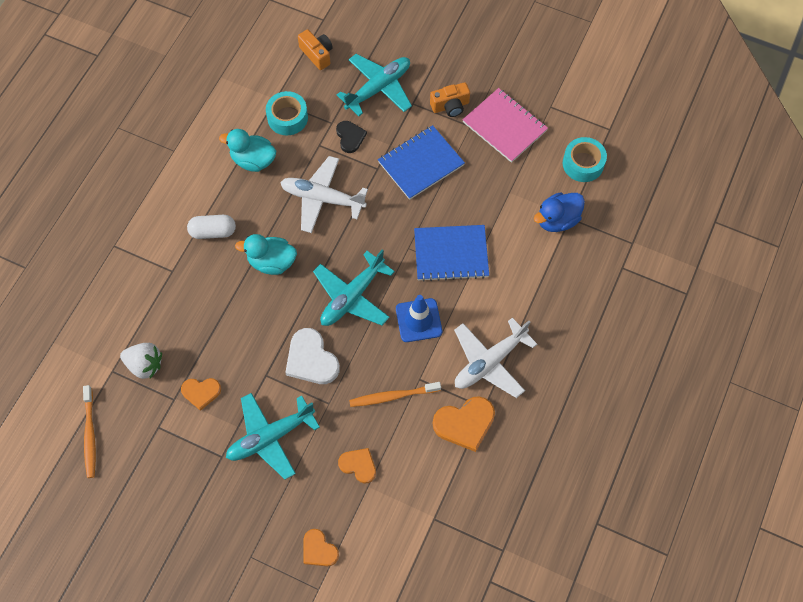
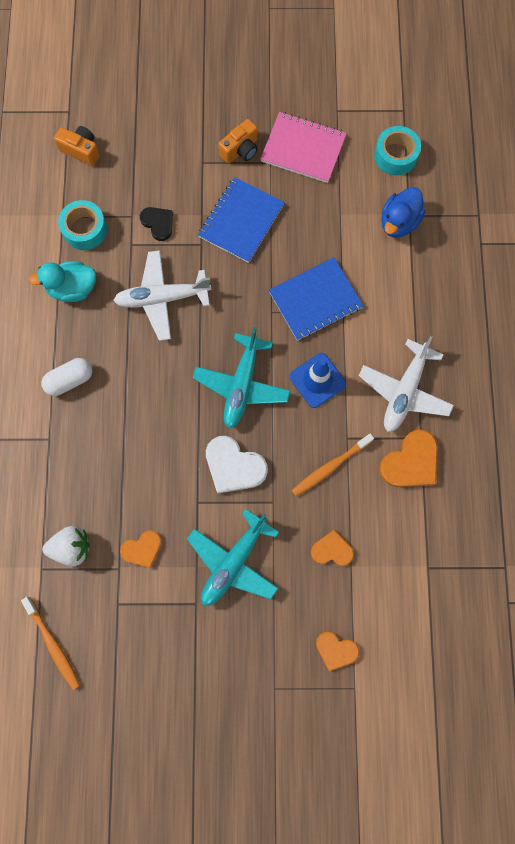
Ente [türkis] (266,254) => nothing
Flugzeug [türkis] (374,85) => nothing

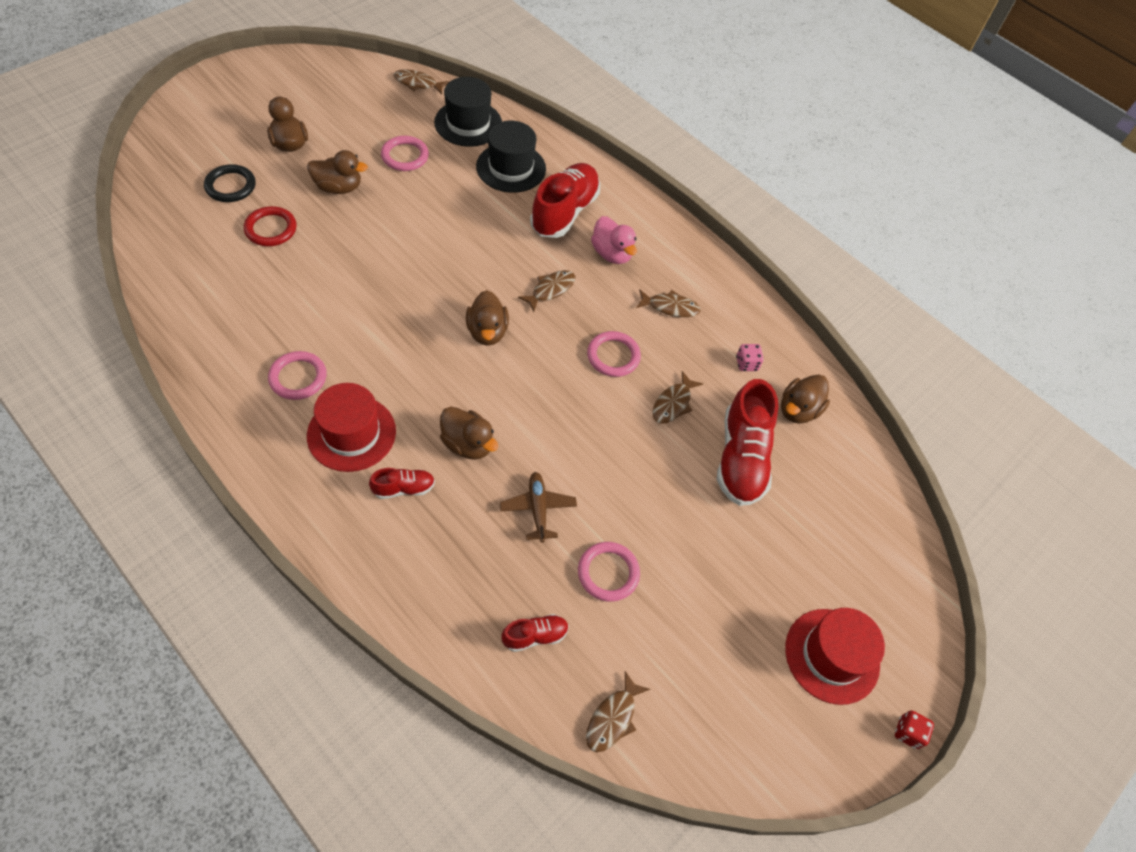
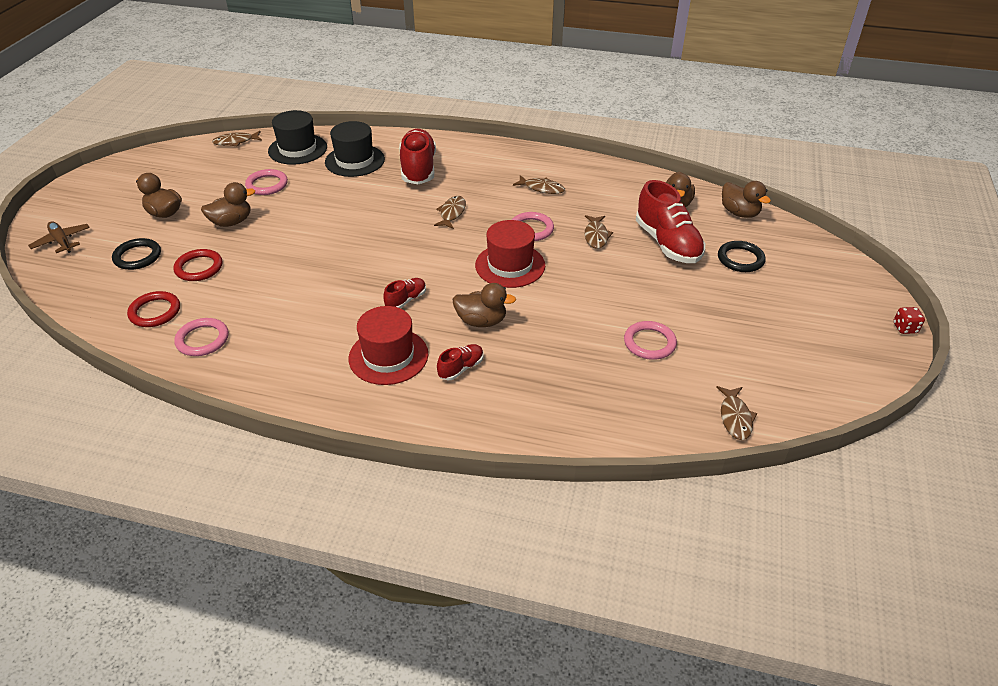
Ring [rosa] (297,375) => Ring [rosa] (201,337), move
Ente [braun] (487,318) => Ente [braun] (746,199), move
Flugzeug [braun] (538,507) => Flugzeug [braun] (59,237), move
Schuh [rot] (535,633) => Schuh [rot] (404,293), move
Ente [rosa] (614,240) => nothing
Fisch [braun] (668,303) => Fisch [braun] (539,184), 45 degrees clockwise
Spielwürfel [rosa] (750,357) => nothing
Hut [rot] (835,656) => Hut [rot] (510,254), move
nothing => Ring [rot] (153,309)
nothing => Ring [schwarz] (742,256)

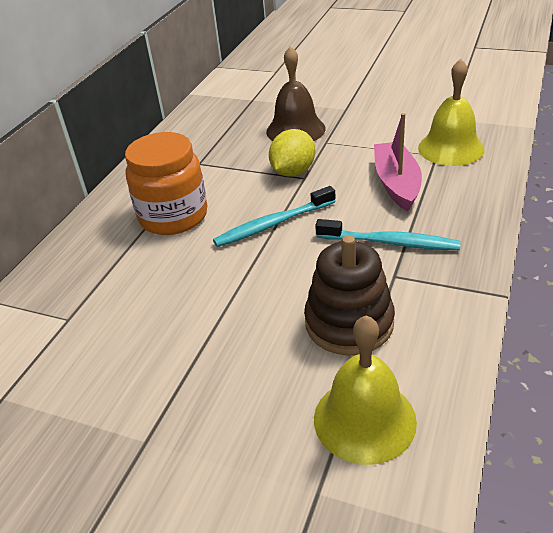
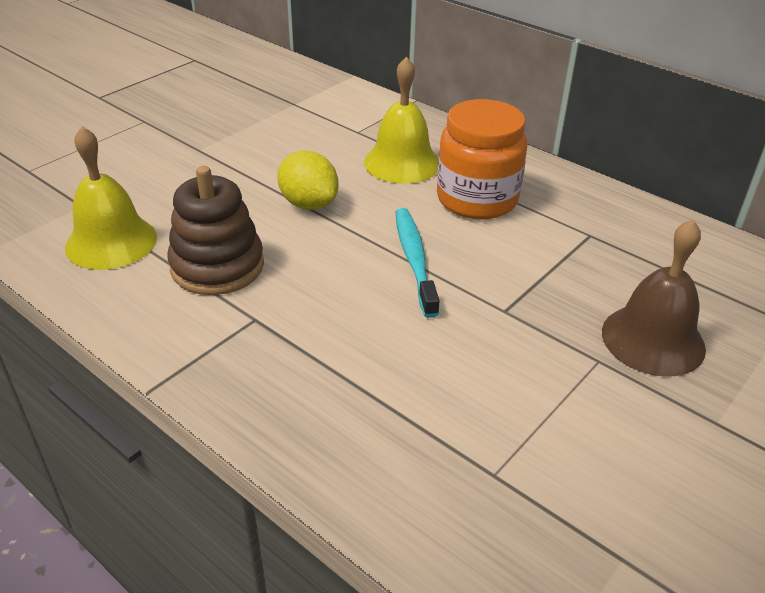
Zitrone [gelb] (292,153) => Zitrone [gelb] (308,180), move
Zahnbürste [türkis] (388,234) => nothing
Boot [rosa] (398,162) => nothing
Glocke [gelb] (451,112) => Glocke [gelb] (401,120), move

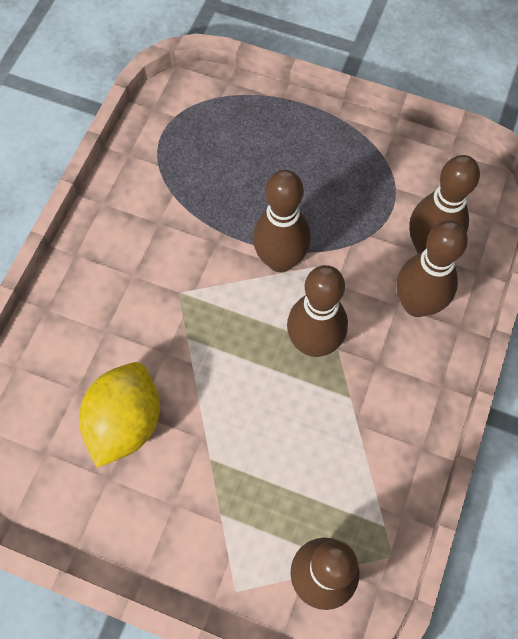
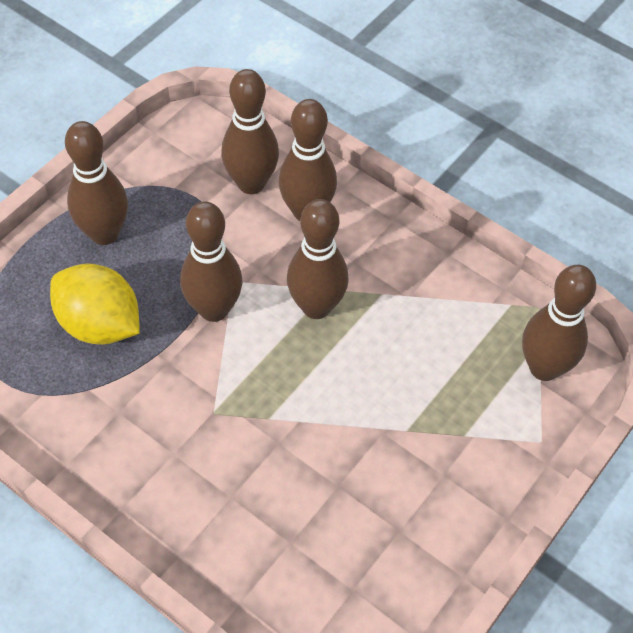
Zitrone [gelb] (119,414) => Zitrone [gelb] (95,304), move
nothing => Bowlingkegel [braun] (96,183)

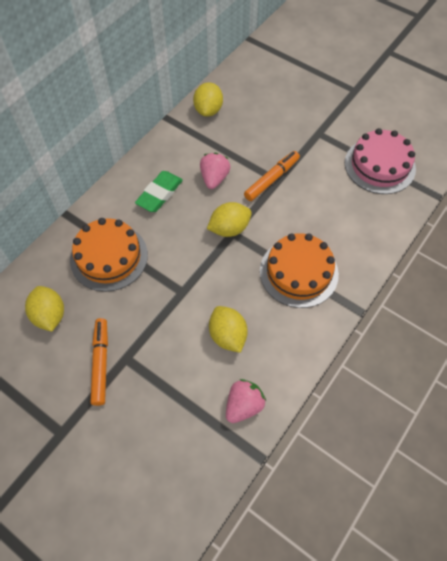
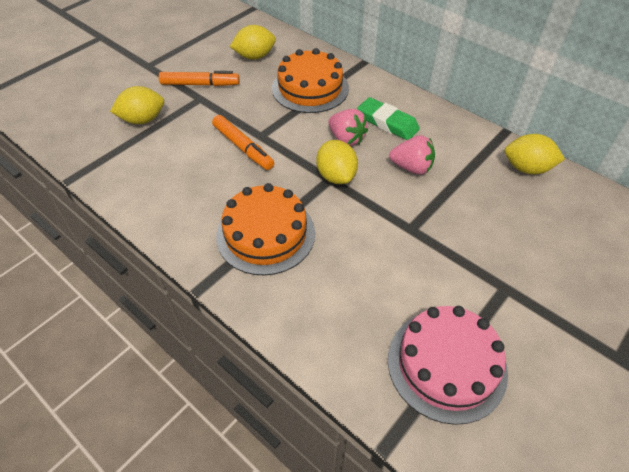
Zitrone [gelb] (228,329) => Zitrone [gelb] (137,105), move
Erdbeere [rosa] (246,401) => Erdbeere [rosa] (348,127), move
Filzstift [orange] (272,176) => Filzstift [orange] (243,142), move

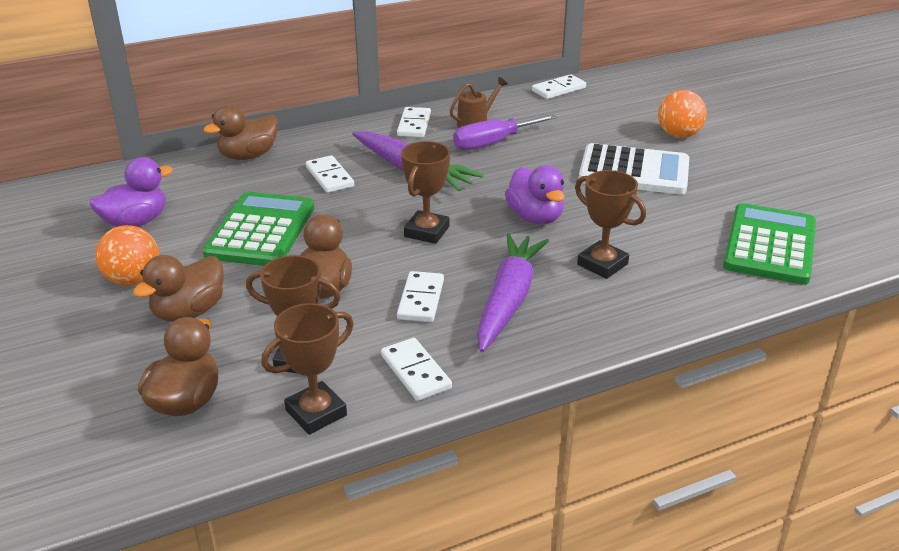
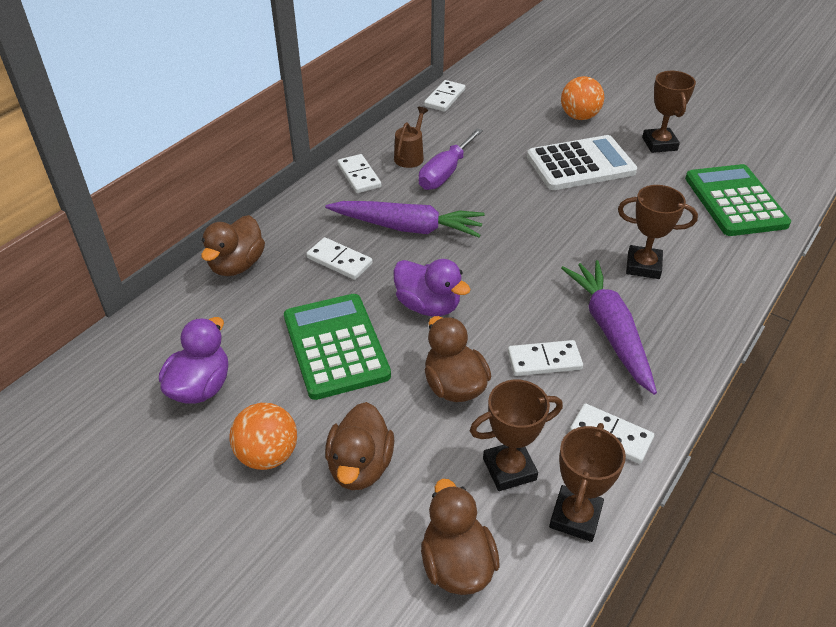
Dominostein [weiß] (420,296) => Dominostein [weiß] (545,358), 75 degrees counterclockwise
Pokal [braun] (425,192) => Pokal [braun] (669,112), move
Ente [lila] (535,194) => Ente [lila] (432,287), move

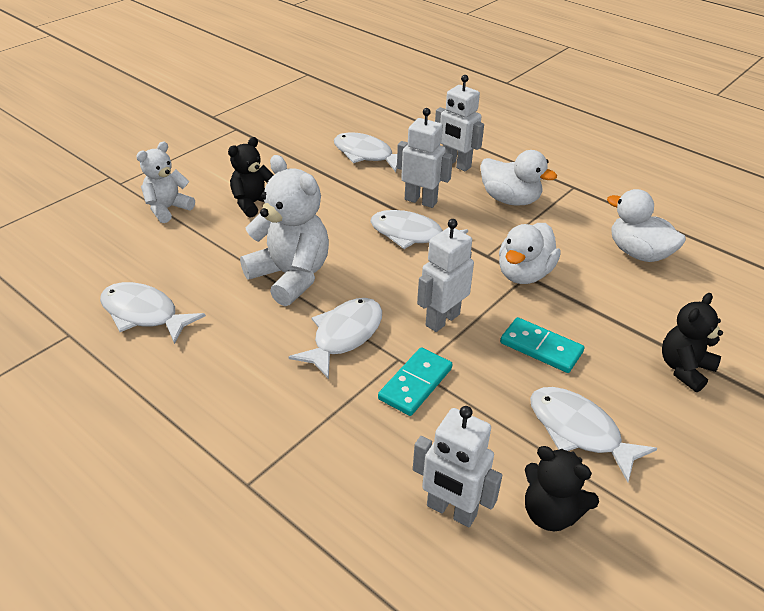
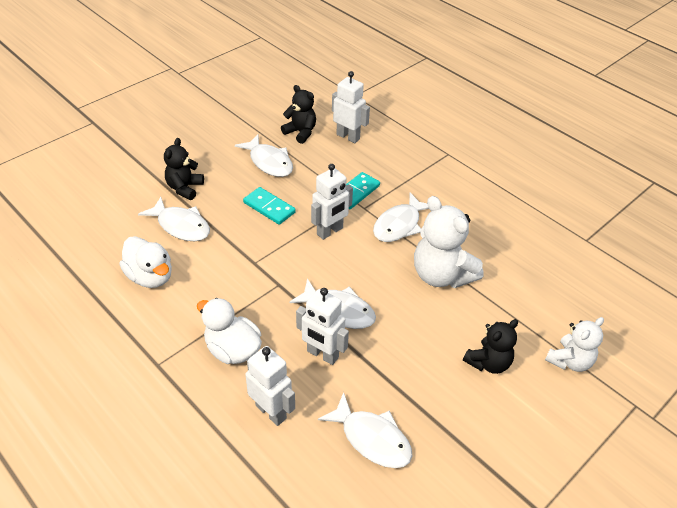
Fisch [weiß] (153,313) => Fisch [weiß] (174,219), move
Ente [weiß] (530,253) => nothing
Teddybär [schwarz] (692,342) => Teddybär [schwarz] (184,169), 150 degrees clockwise

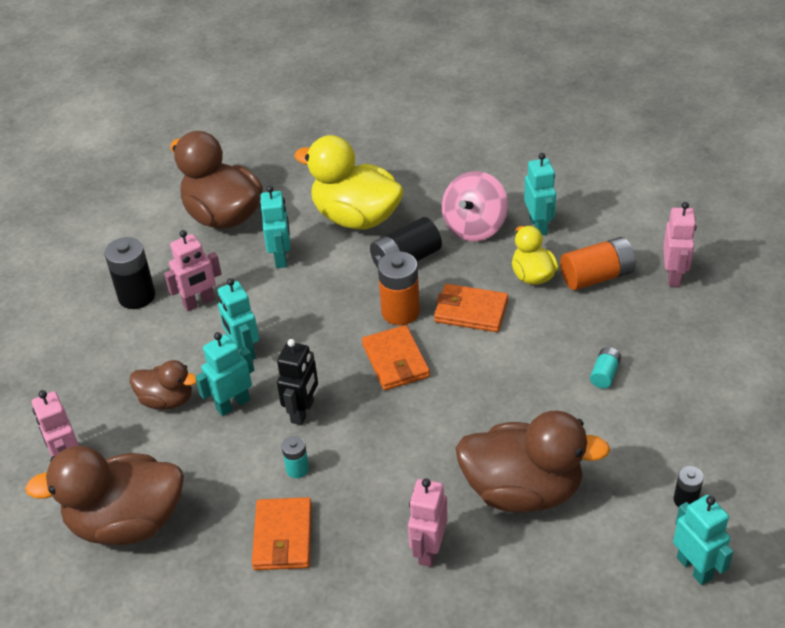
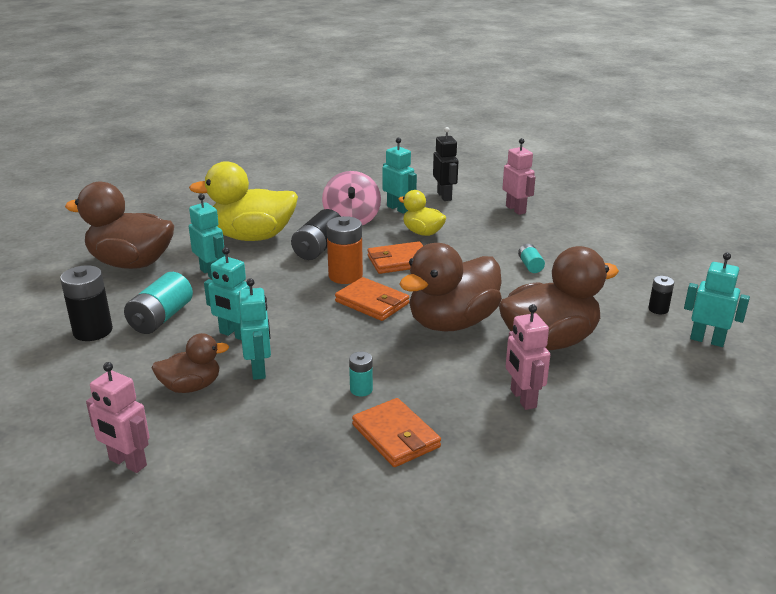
Ente [braun] (104,495) => Ente [braun] (450,287), move
Roboter [rosa] (193,270) => Batterie [türkis] (158,303)
Roboter [türkis] (224,374) => Roboter [türkis] (255,329), 150 degrees clockwise
Roboter [schwarz] (297,382) => Roboter [schwarz] (445,164), move
Batterie [orange] (598,263) => nothing

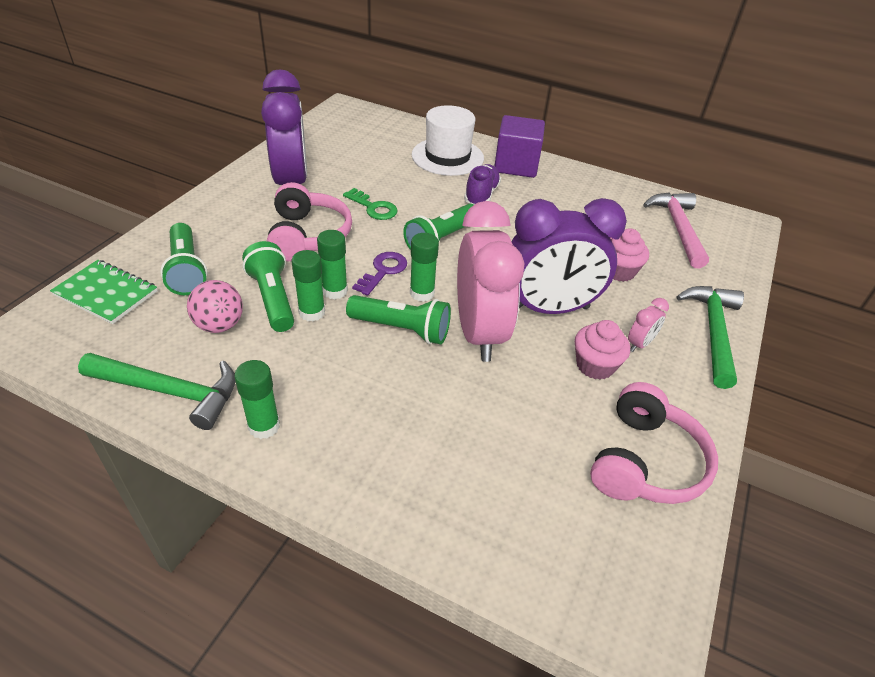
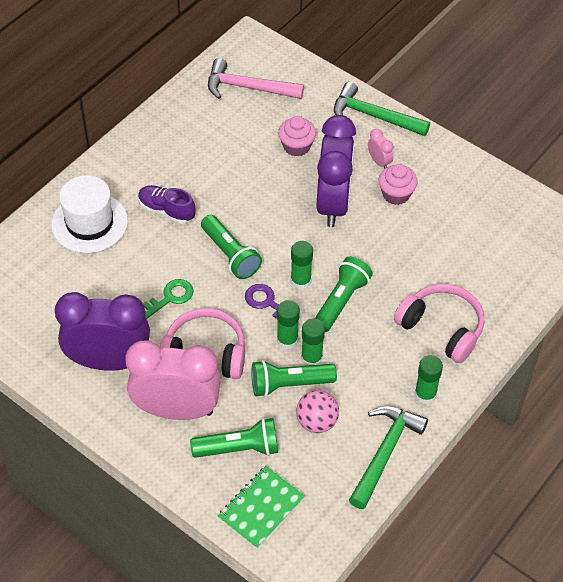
Wecker [rosa] (490,281) => Wecker [rosa] (173,380), move
Kubus [lila] (520,146) => nothing
Kopfhörer [rosa] (654,443) => Kopfhörer [rosa] (439,323), move

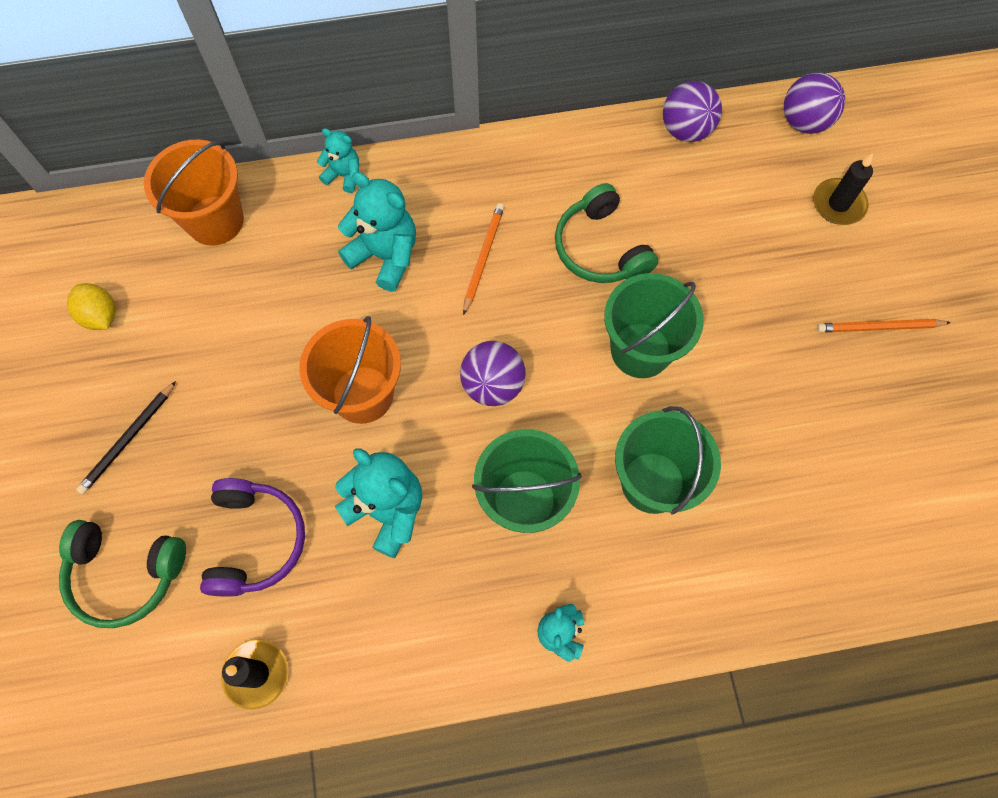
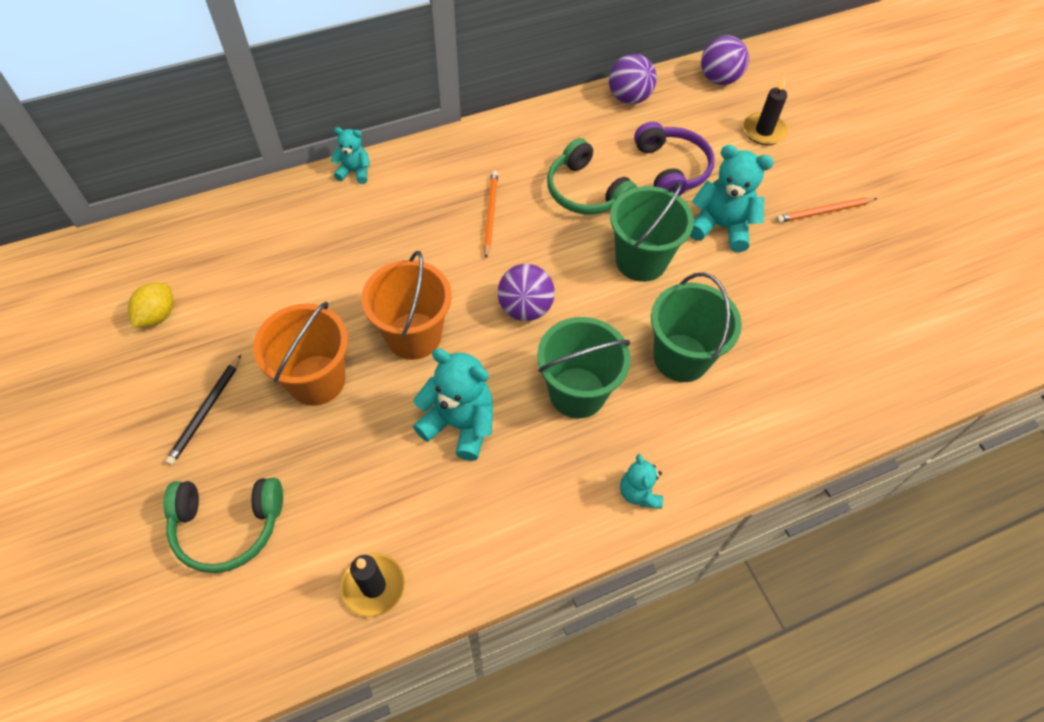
Zitrone [gelb] (91,306) => Zitrone [gelb] (150,305), 75 degrees clockwise
Eimer [orange] (194,193) => Eimer [orange] (300,354), move
Kopfhörer [lila] (252,537) => Kopfhörer [lila] (674,159), move
Teddybär [türkis] (377,232) => Teddybär [türkis] (732,198), move

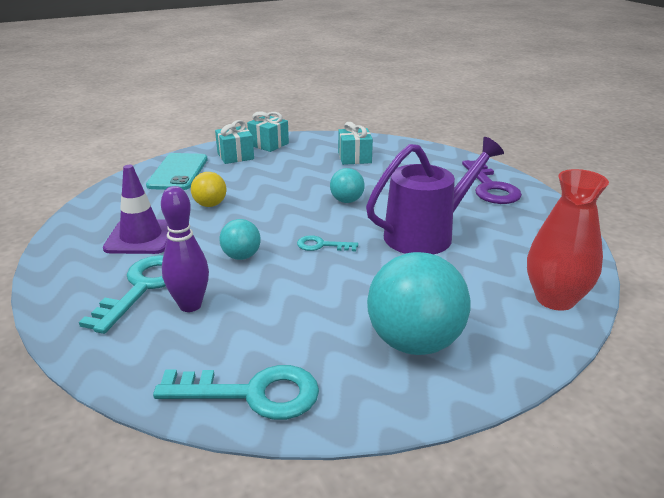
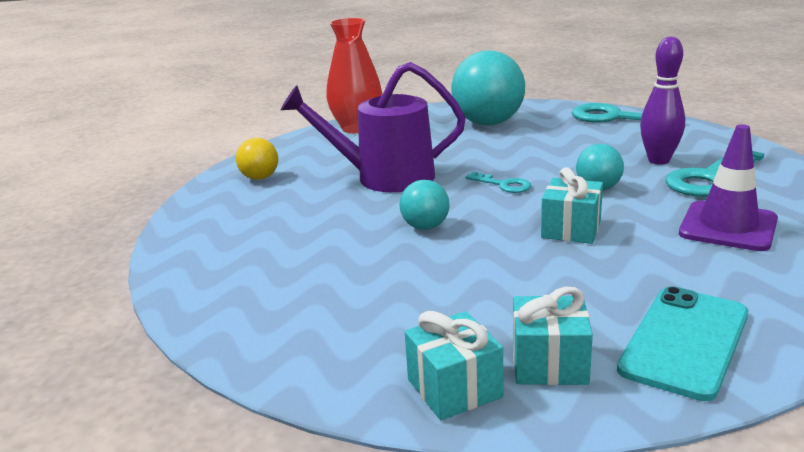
Ball [gelb] (208,189) => Ball [gelb] (257,159), move
Geschenk [türkis] (355,143) => Geschenk [türkis] (572,205), move
Schlüssel [lila] (492,182) => nothing

